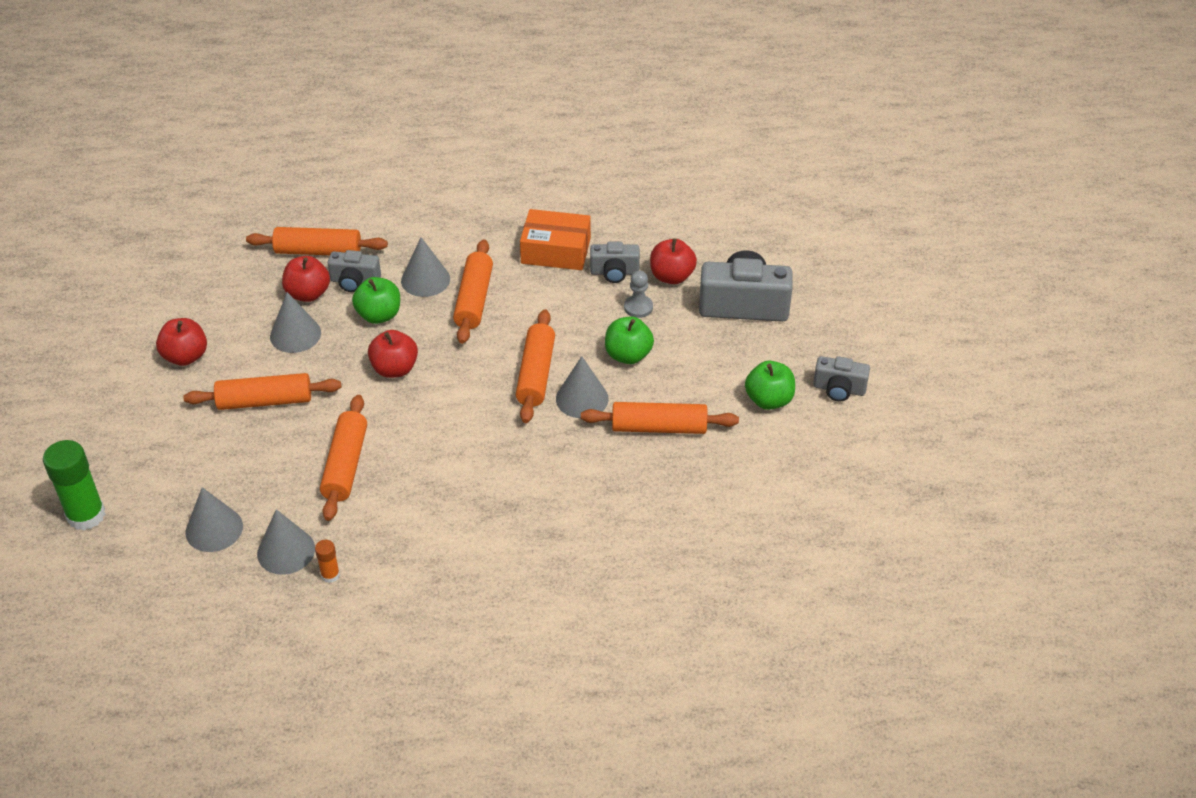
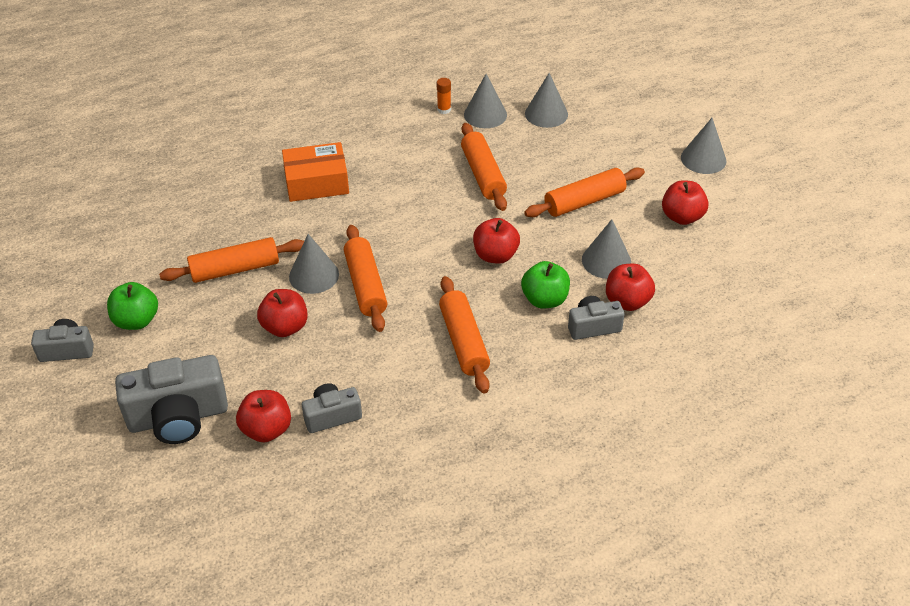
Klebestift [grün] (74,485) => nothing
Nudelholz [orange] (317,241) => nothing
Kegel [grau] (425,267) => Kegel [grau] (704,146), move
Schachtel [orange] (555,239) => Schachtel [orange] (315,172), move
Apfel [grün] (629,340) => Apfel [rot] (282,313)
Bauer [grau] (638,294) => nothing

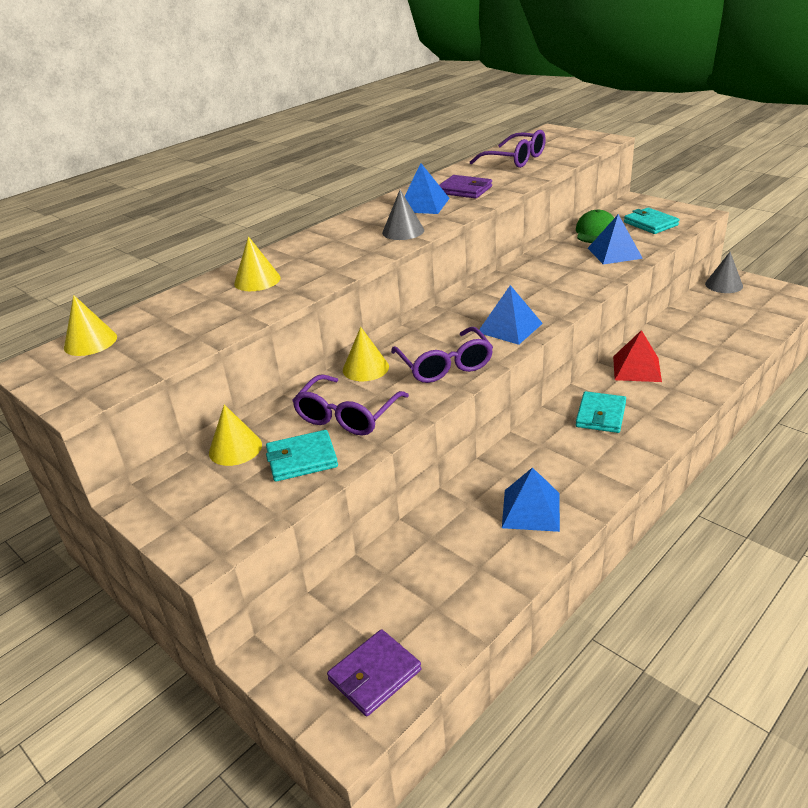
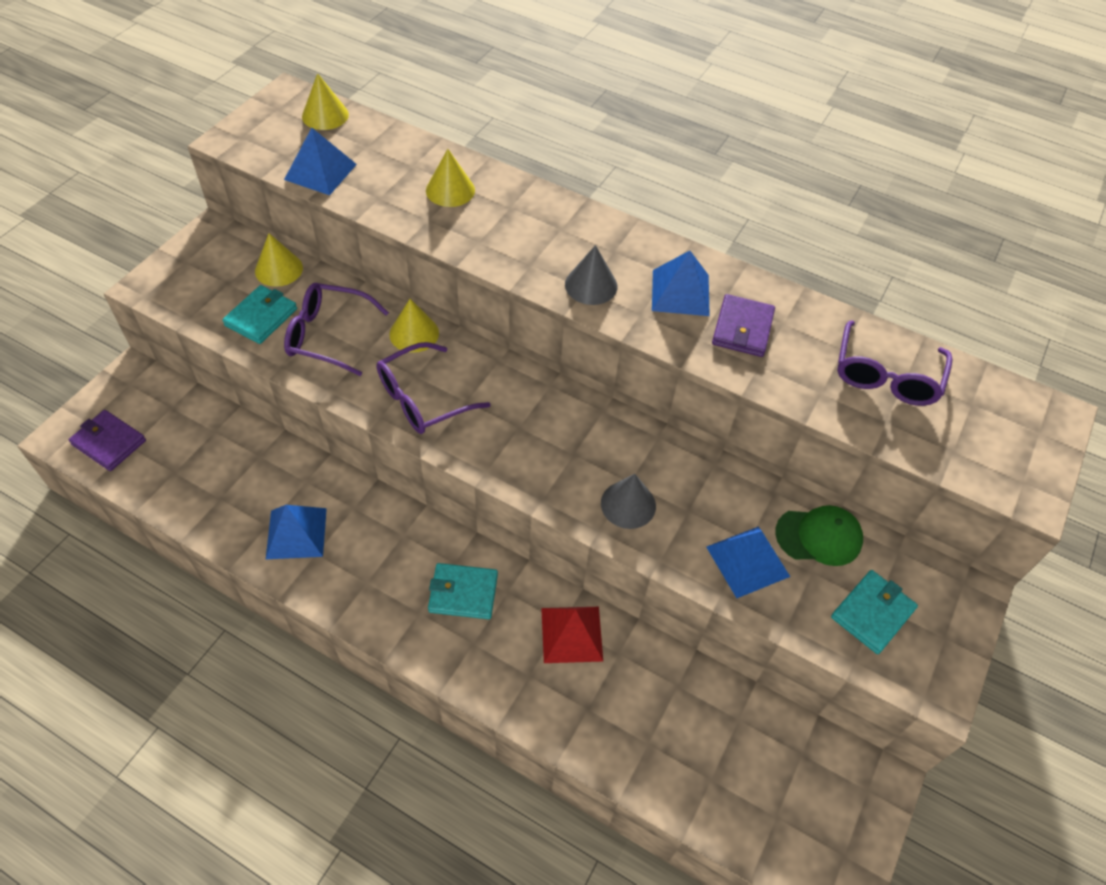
Geldbörse [türkis] (302,456) => Geldbörse [türkis] (259,314), 60 degrees clockwise
Pyramide [blau] (511,315) => Pyramide [blau] (320,161), move
Kegel [grau] (724,272) => Kegel [grau] (628,501), move

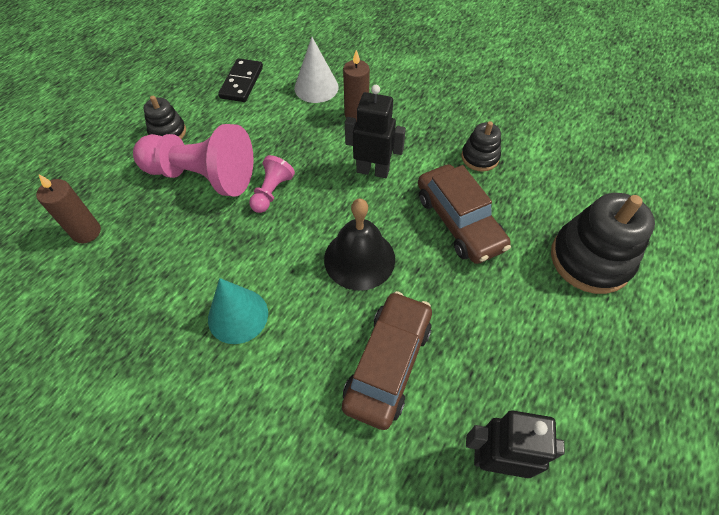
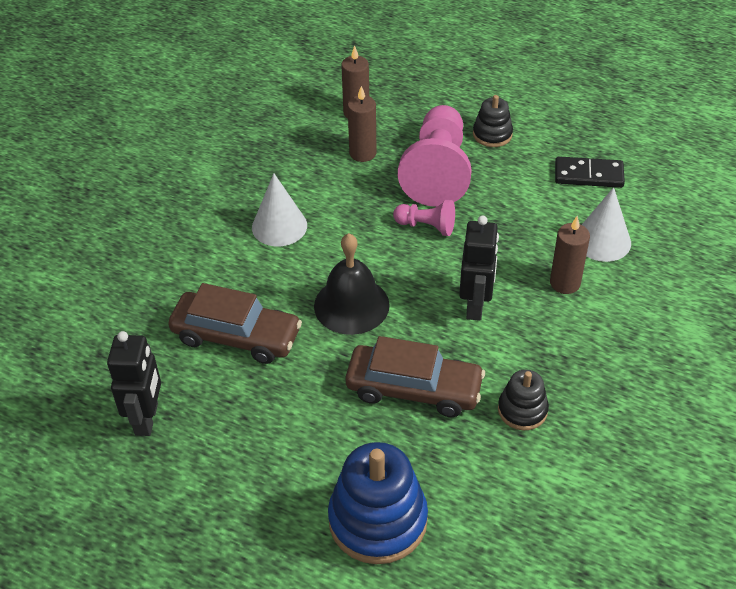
Kegel [türkis] (238,311) => Kegel [weiß] (279,210)
Auto [braun] (464,214) => Auto [braun] (415,376), 135 degrees counterclockwise
Stapelspielzeug [schwarz] (603,243) => Stapelspielzeug [blau] (378,503)
nothing => Kerze [braun] (362,124)

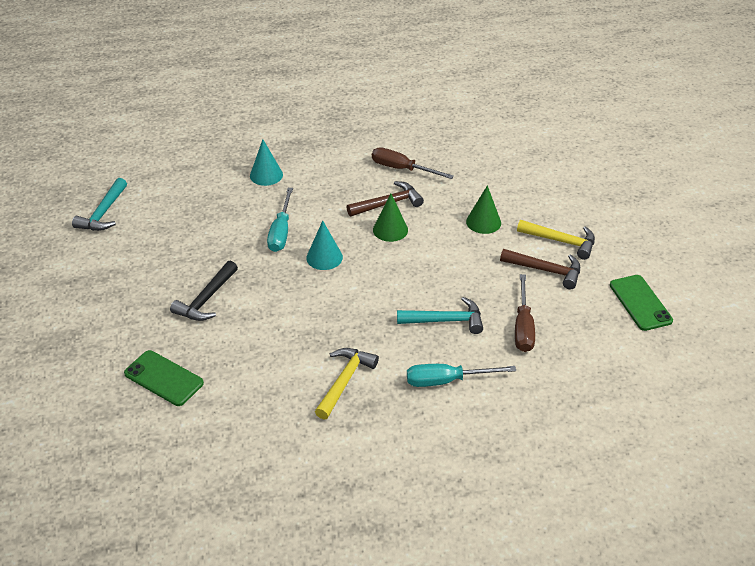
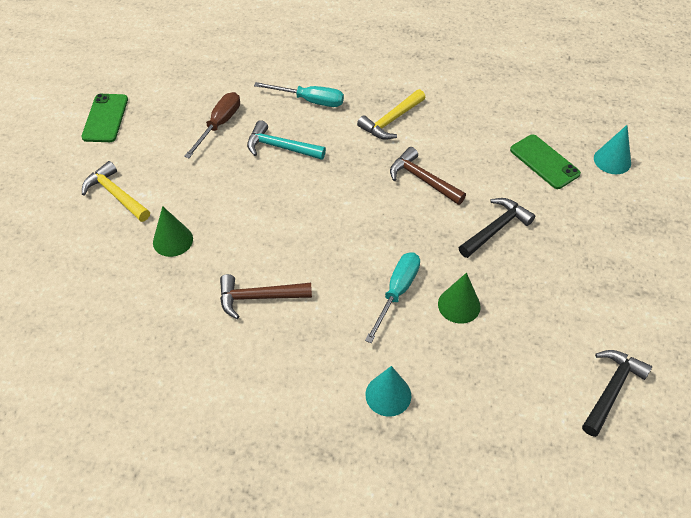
Hammer [türkis] (99,204) => Hammer [schwarz] (617,393)
Kegel [türkis] (324,245) => Kegel [türkis] (612,149), move
Schraubenzieher [braun] (413,163) => nothing
Kegel [grün] (390,218) => Kegel [grün] (459,298), move
Hammer [braun] (540,269) => Hammer [braun] (428,176), move

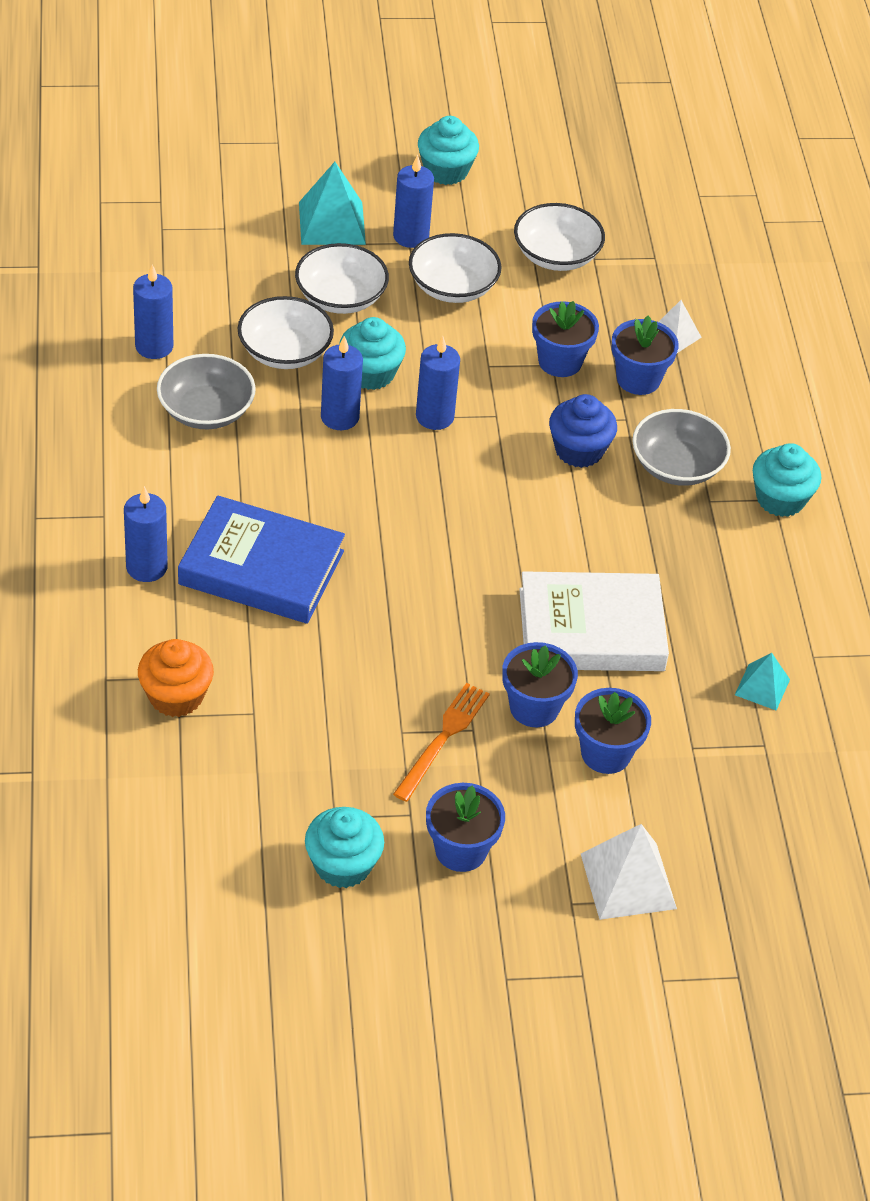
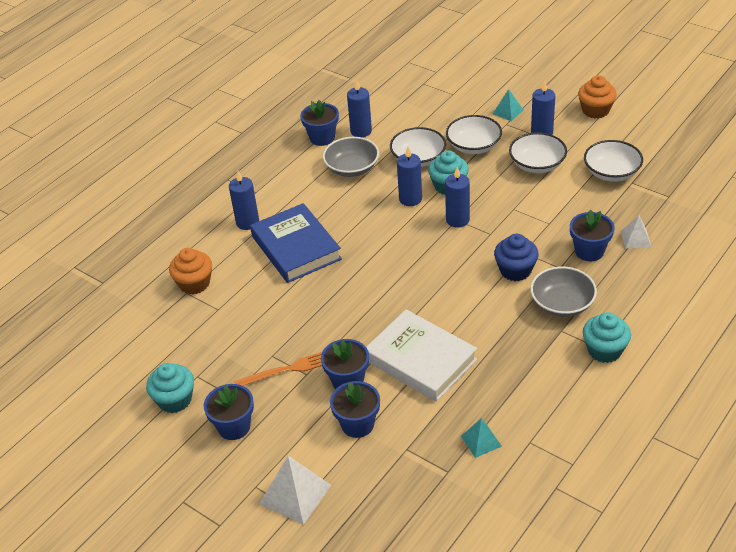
Pyramide [türkis] (332,203) => Pyramide [türkis] (508,105), x0.59
Muffin [türkis] (448,150) => Muffin [orange] (597,96)
Blumentopf [blau] (565,339) => Blumentopf [blau] (319,123), move

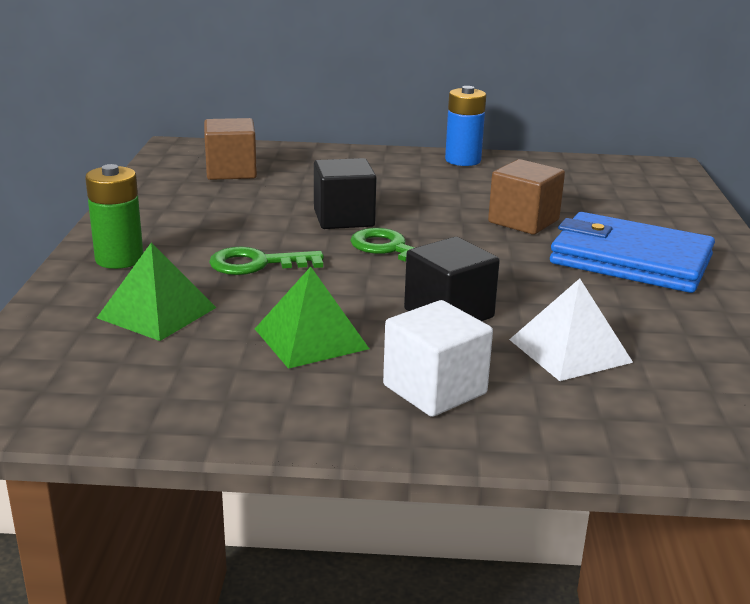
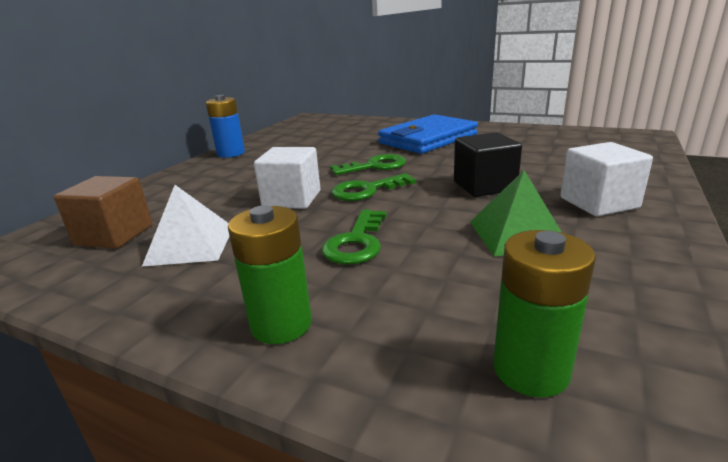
Pyramide [grün] (157,292) => nothing
Kubus [schwarz] (345,193) => Kubus [weiß] (287,178)
Kubus [braun] (526,197) => nothing
Pyramide [weiß] (571,329) => Pyramide [weiß] (185,225), move
nothing => Schlüssel [grün] (368,164)
nothing => Batterie [grün] (544,313)

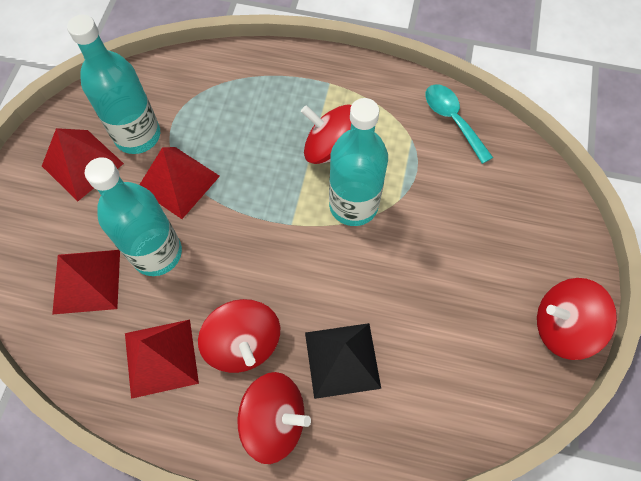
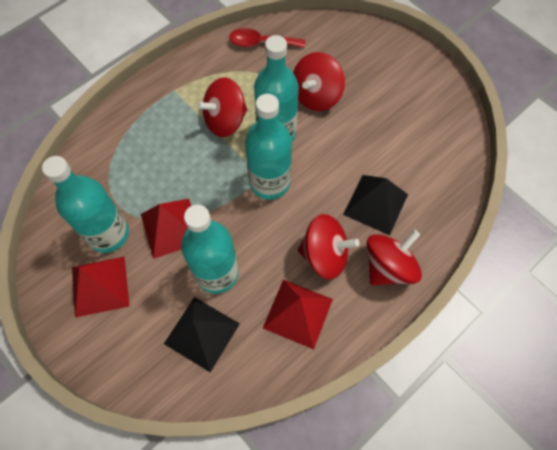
Pyramide [rot] (86,282) => Pyramide [schwarz] (202,334)
Löffel [türkis] (459,124) => Löffel [rot] (267,38)
Kreisel [rot] (577,319) => Kreisel [rot] (319,81), move
nothing => Flasche [türkis] (268,147)

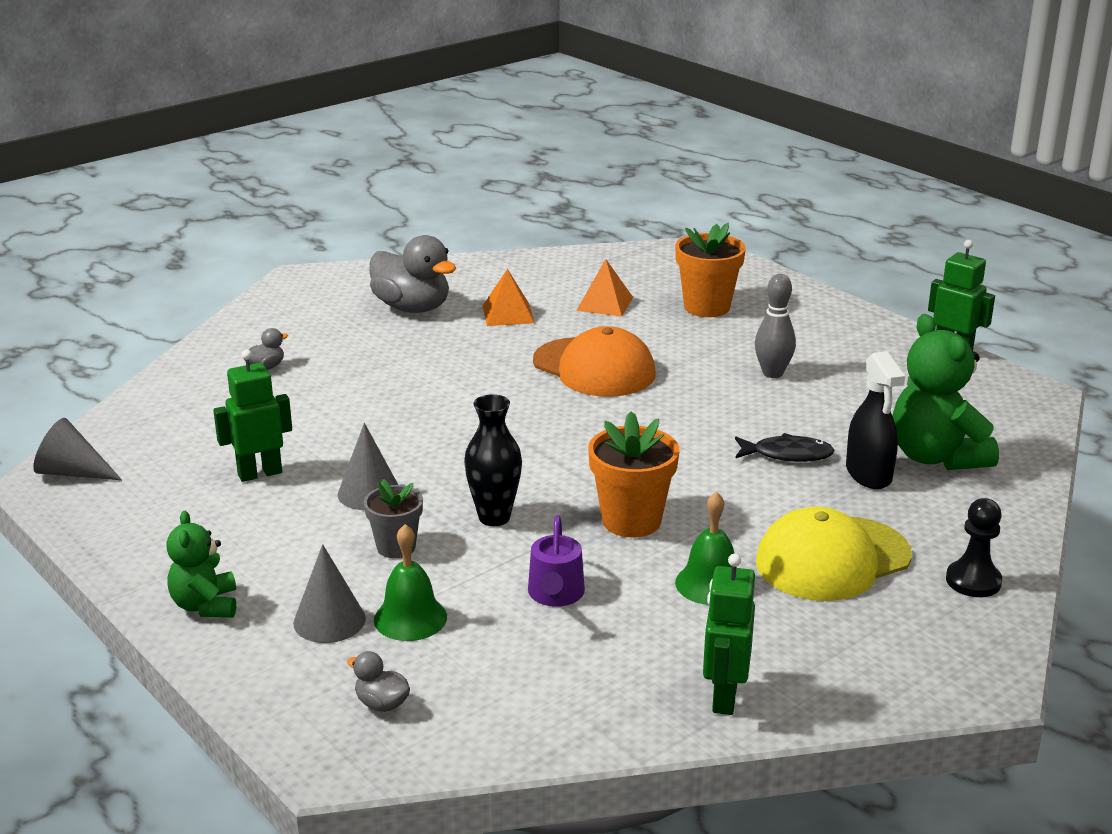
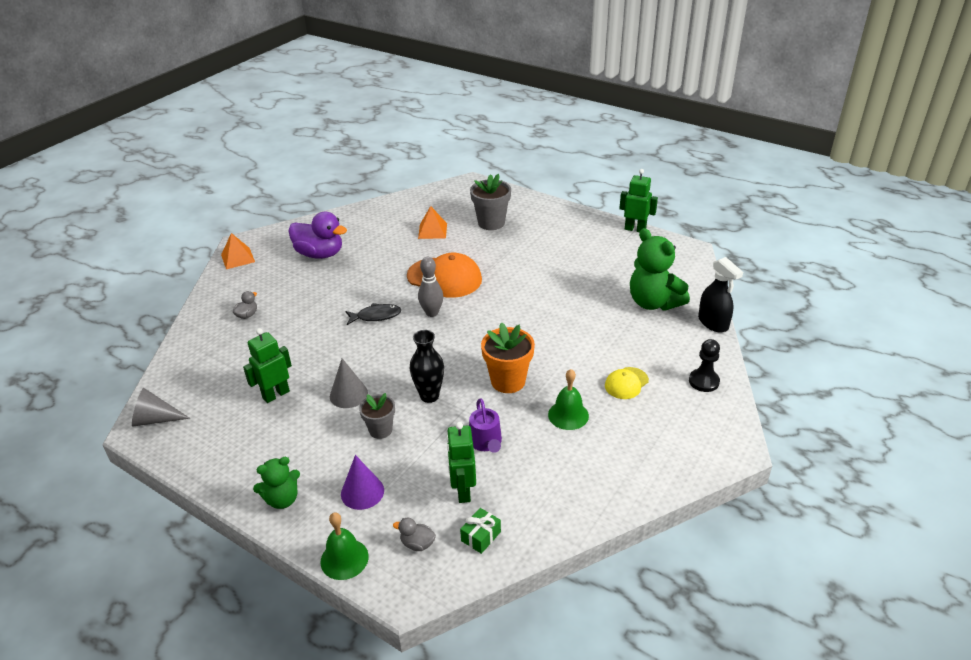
Teddybär [grün] (201,564) => Teddybär [grün] (276,483), 90 degrees counterclockwise
Kegel [grau] (329,593) => Kegel [lila] (362,482)
Ente [grau] (412,274) => Ente [lila] (317,235)
Glocke [grün] (410,582) => Glocke [grün] (344,546), move
Pyramide [orange] (509,297) => Pyramide [orange] (238,251), move
Blumentopf [orange] (710,270) => Blumentopf [grau] (490,202)
Roboter [grün] (729,634) => Roboter [grün] (461,462), move
Fisch [schwarz] (785,447) => Fisch [schwarz] (373,314), move
Bowlingkegel [grau] (775,326) => Bowlingkegel [grau] (430,287), move
Kappe [gelb] (834,554) => Kappe [gelb] (627,383), x0.53
Sprühflasche [schwarz] (875,420) => Sprühflasche [schwarz] (720,294), move
nothing => Geschenk [grün] (480,531)

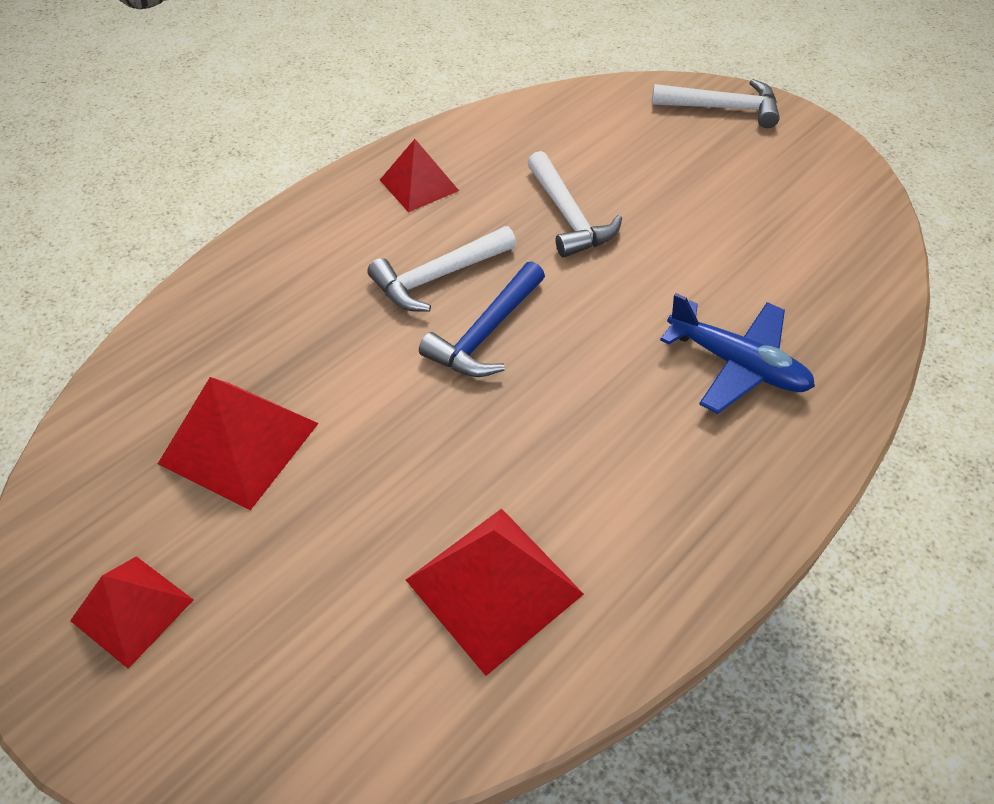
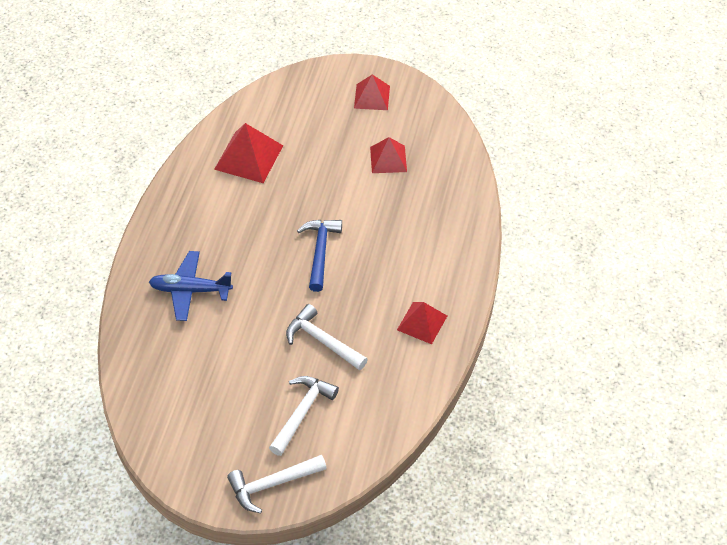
Pyramide [rot] (238,443) => Pyramide [rot] (388,155), x0.66
Hammer [weiß] (442,269) => Hammer [weiß] (304,416), move

